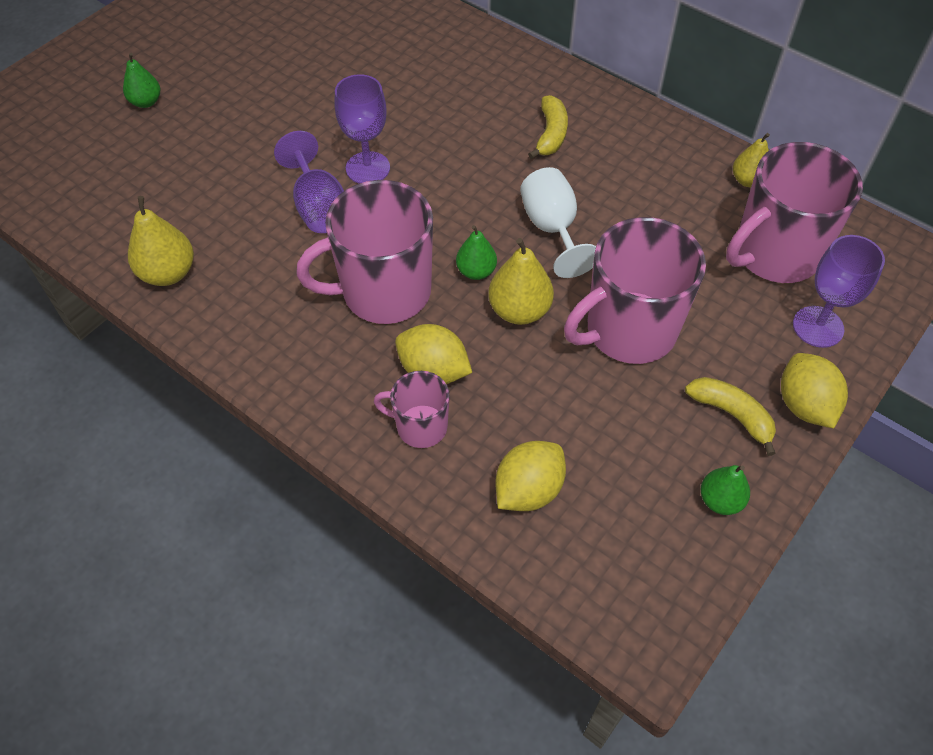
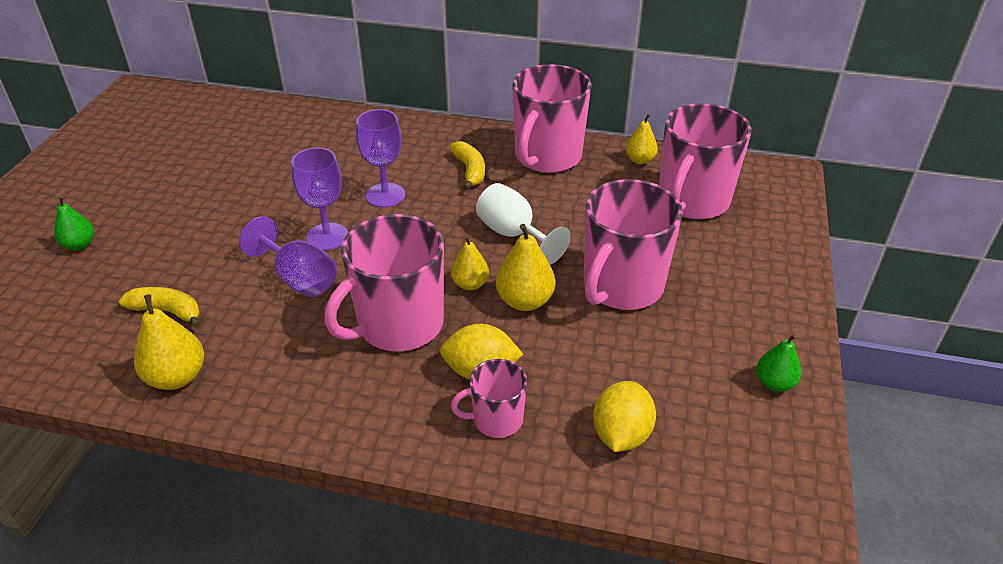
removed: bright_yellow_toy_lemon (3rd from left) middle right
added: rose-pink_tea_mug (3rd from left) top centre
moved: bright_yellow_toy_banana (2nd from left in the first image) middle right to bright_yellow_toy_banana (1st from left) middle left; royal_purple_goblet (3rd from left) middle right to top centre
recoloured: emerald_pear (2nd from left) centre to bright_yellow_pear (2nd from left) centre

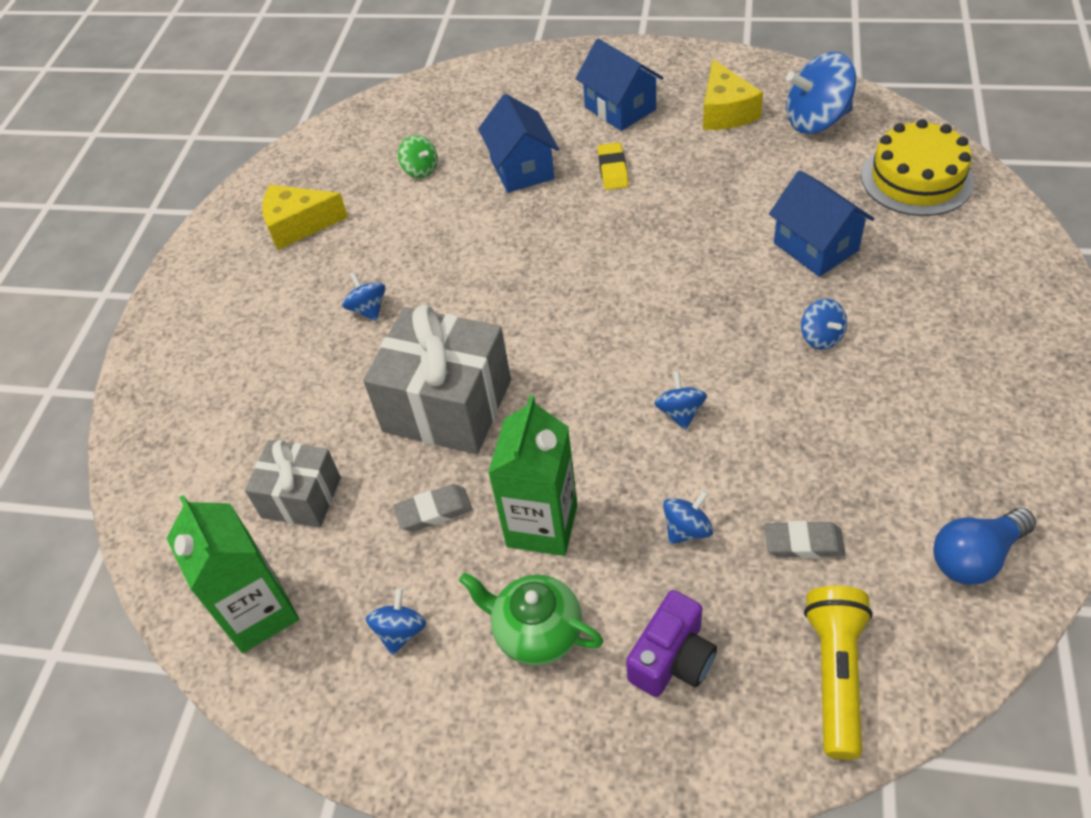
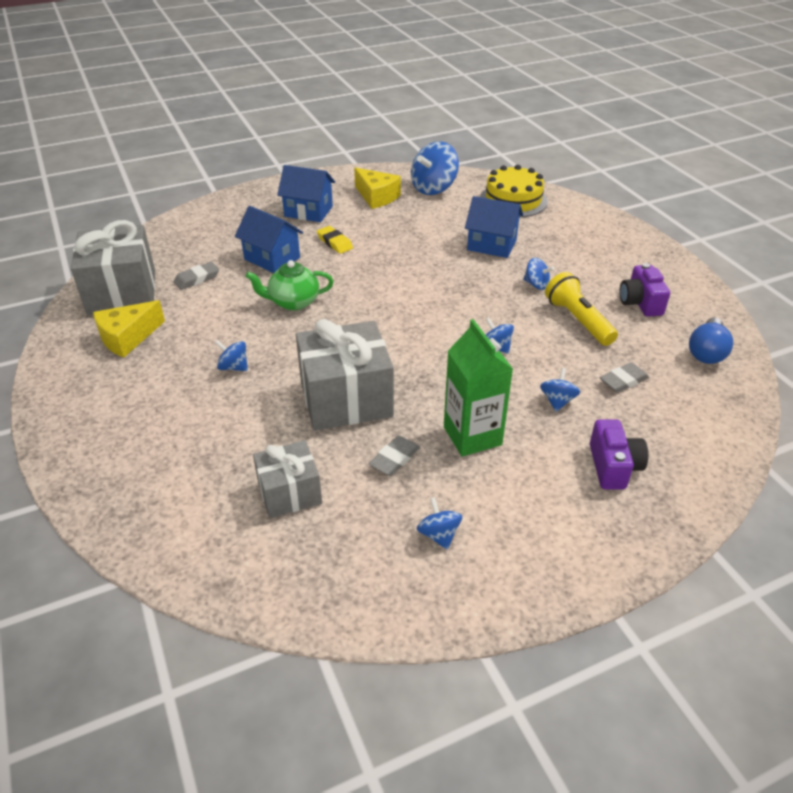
removed: emerald_milk_carton (1st from left) bottom left
added: ash-grey_gift (1st from left) middle left; royal_purple_compact_camera (2nd from left) middle right
moved: emerald_china_teapot bottom centre to centre; bright_yellow_torch bottom right to middle right
replaced: emerald_toy_top top centre to ash-grey_pencil_eraser (1st from left) middle left

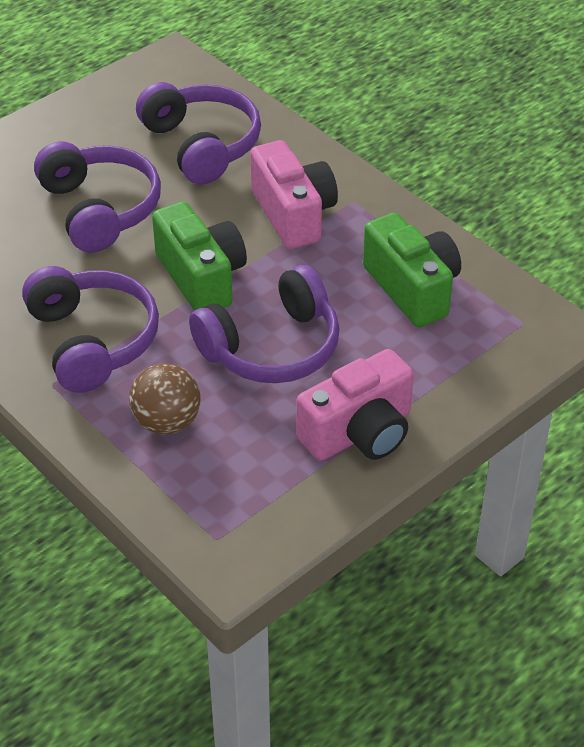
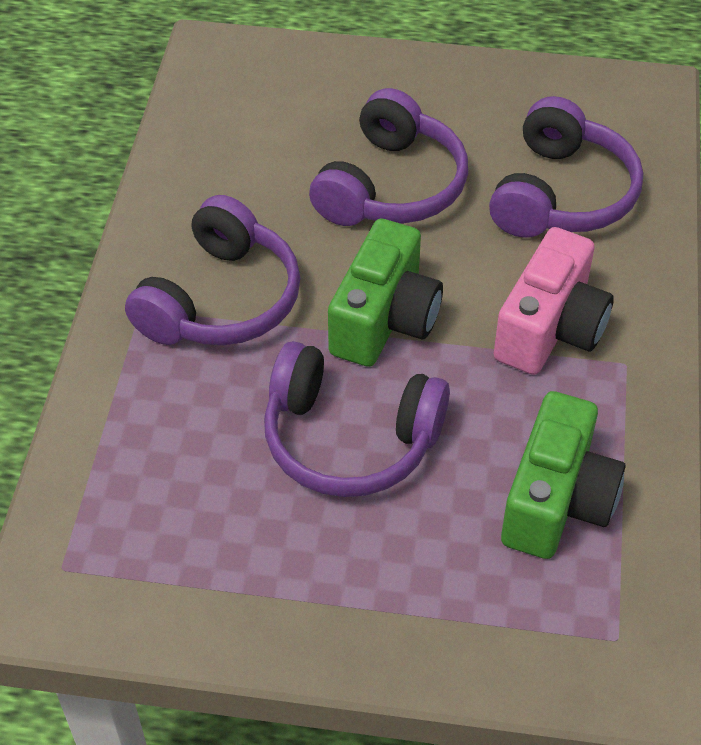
removed: russet_sphere middle left; rose-pink_compact_camera (2nd from left) centre

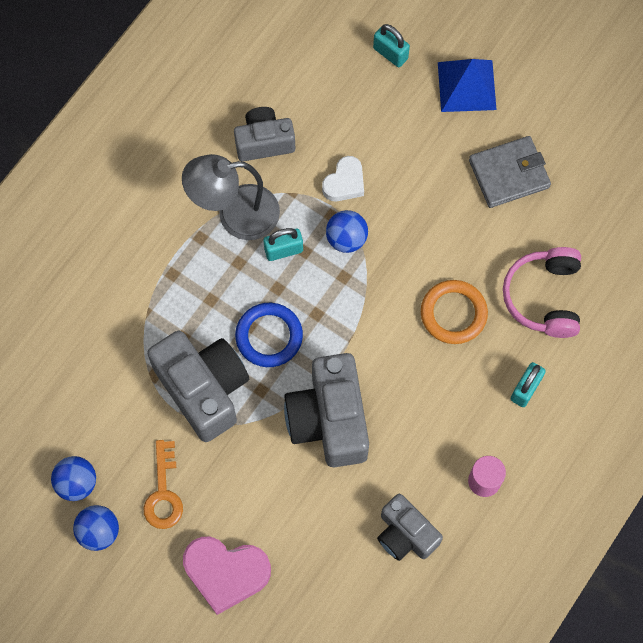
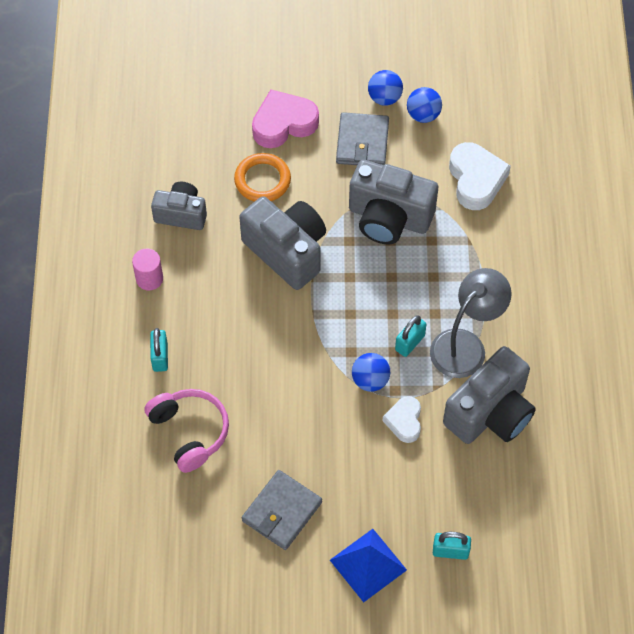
removed: blue_hoop centre
added: snow-white_love_heart (2nd from left) top right
moved: orange-coloured_hoop middle right to top centre
replaced: orange-coloured_key bottom left to ash-grey_card_wallet (2nd from left) top centre
resized: ash-grey_compact_camera (2nd from left in the first image) top centre = middle right x1.63

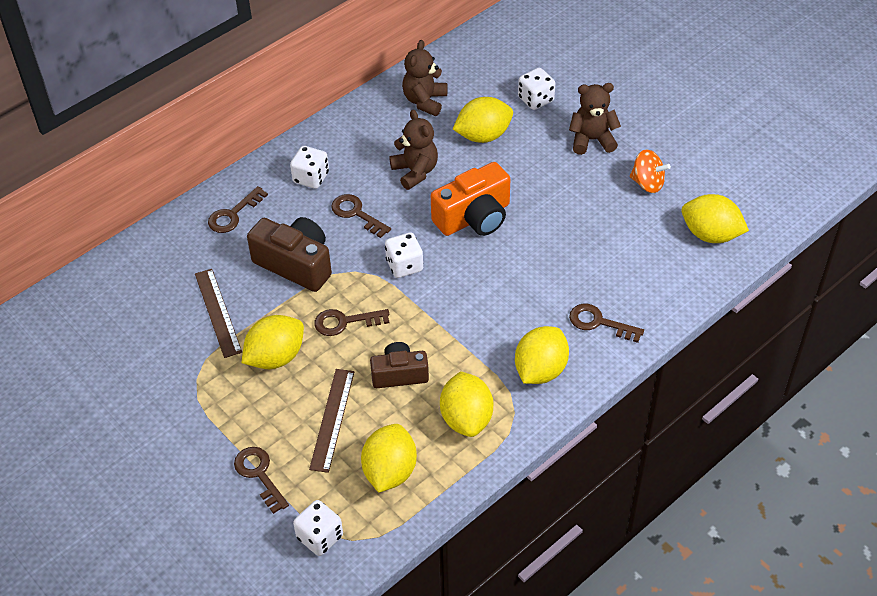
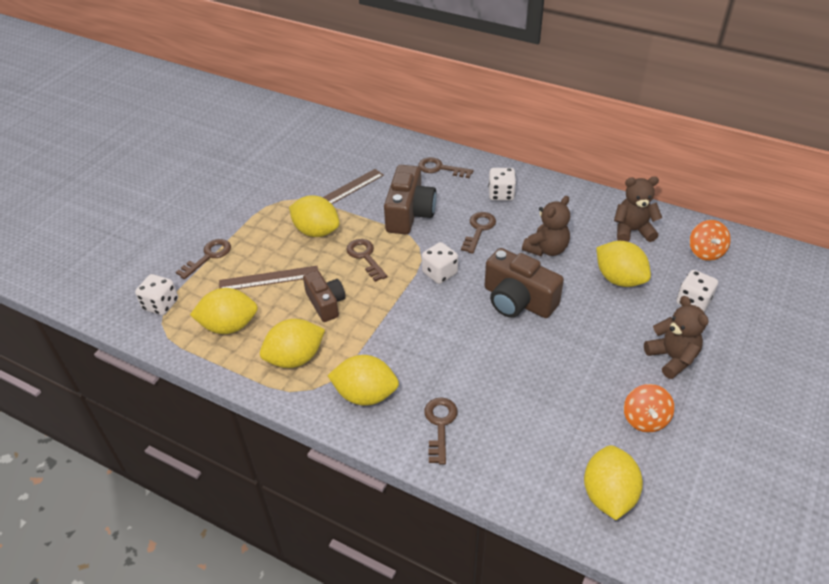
added: orange-coloured_toy_top (2nd from left) middle right
recoloured: orange-coloured_compact_camera centre to russet_compact_camera (3rd from left) centre

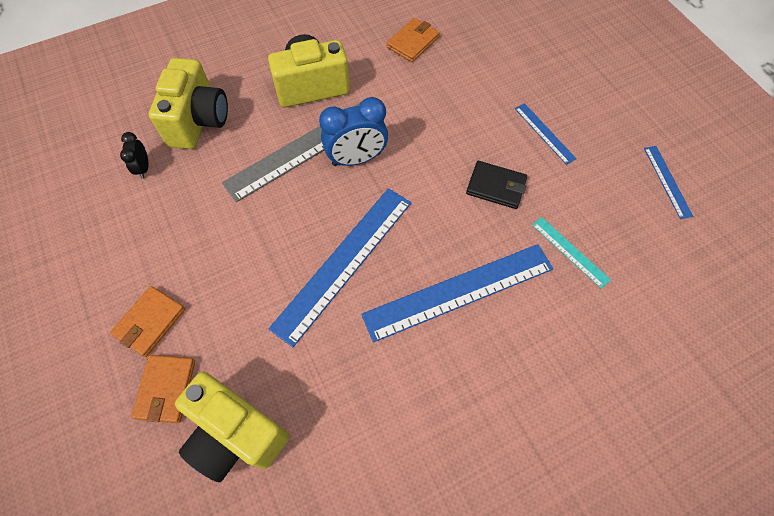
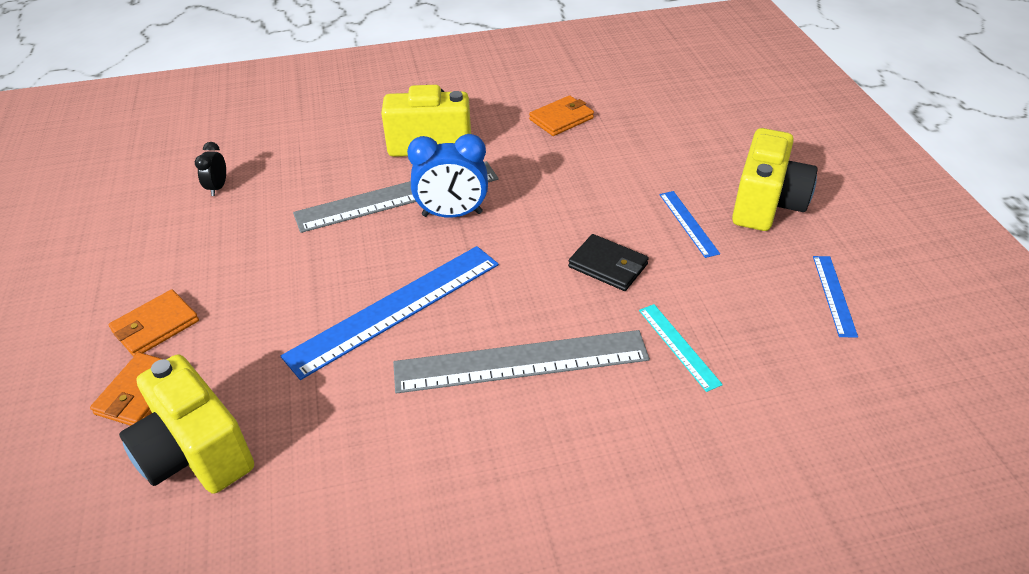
moved: bright_yellow_compact_camera (1st from left in the first image) top left to bright_yellow_compact_camera (3rd from left) top right
recoloured: blue_straightedge (2nd from left) centre to ash-grey_straightedge (2nd from left) centre

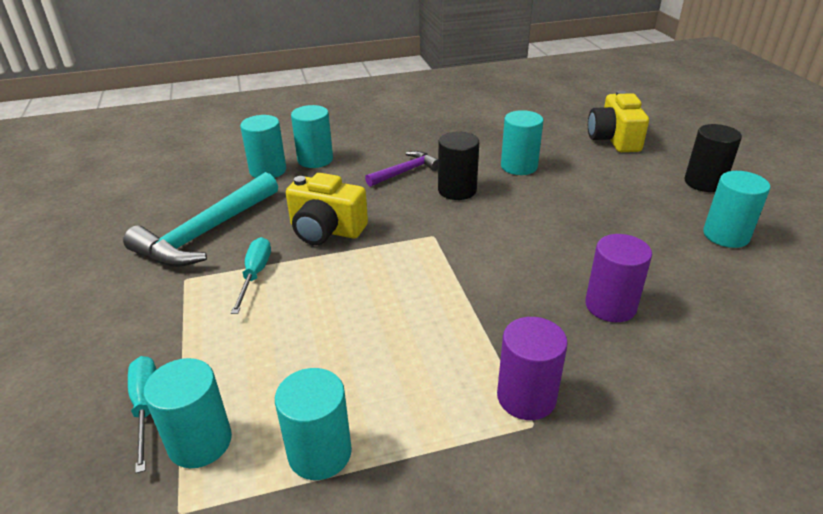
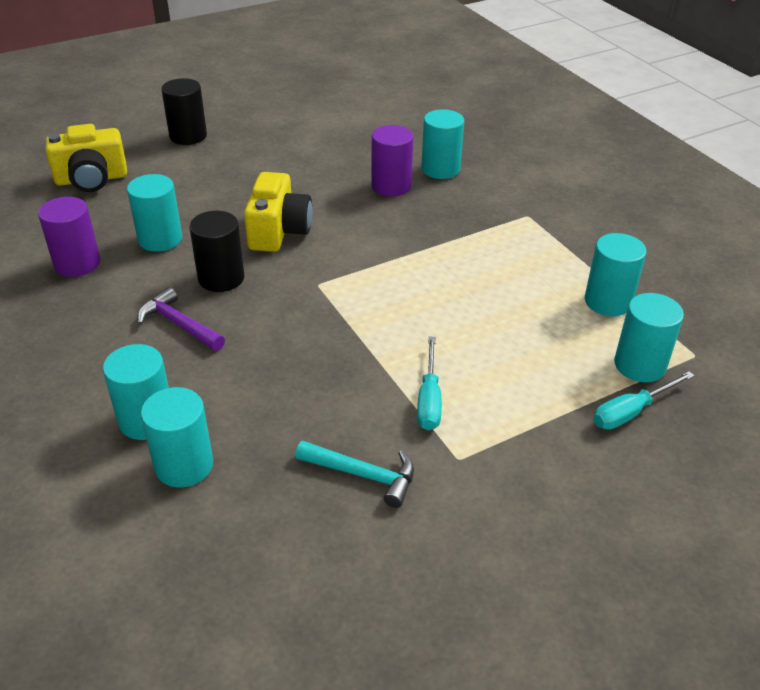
moved: bright_yellow_compact_camera (1st from left in the first image) centre to bright_yellow_compact_camera (2nd from left) top centre; royal_purple_solid_cylinder (1st from left) bottom centre to middle left; teal_solid_cylinder (6th from left in the first image) middle right to teal_solid_cylinder (4th from left) top centre
turned: teal_screwdriver (2nd from left in the first image) middle left = centre 75 degrees counterclockwise
resized: teal_carpenter's_hammer middle left = bottom centre x0.55

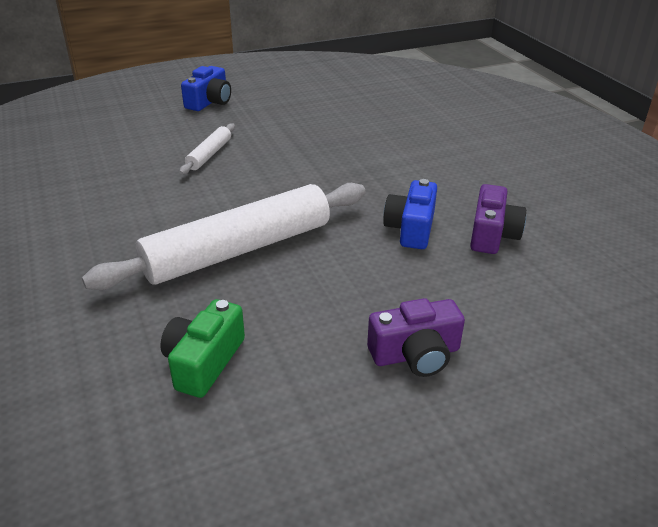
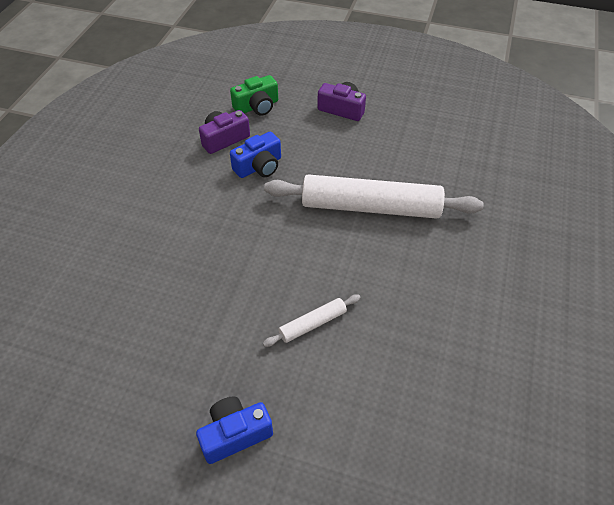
moved: emerald_compact_camera middle left to top centre

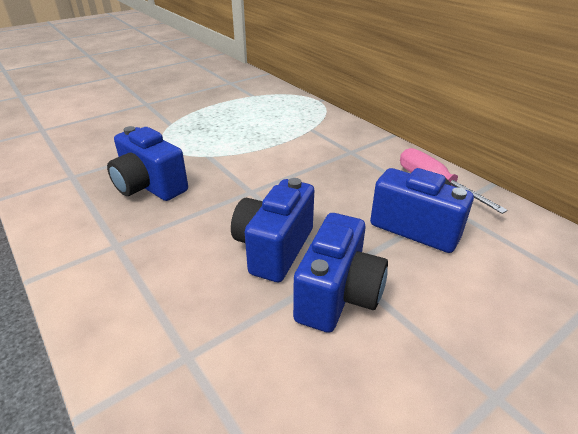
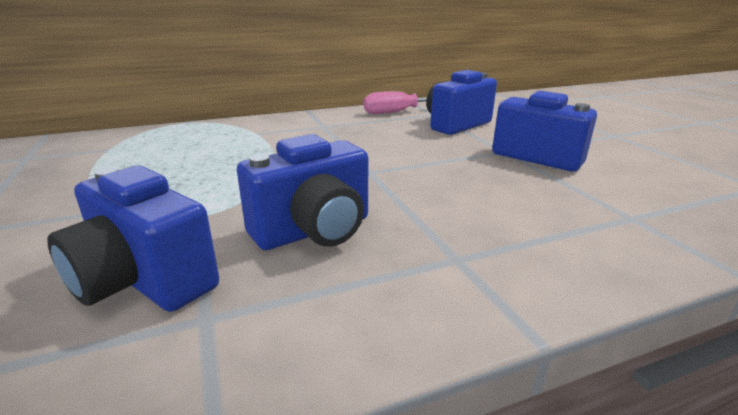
moved: blue_compact_camera (2nd from left in the first image) centre to blue_compact_camera (1st from left) middle left

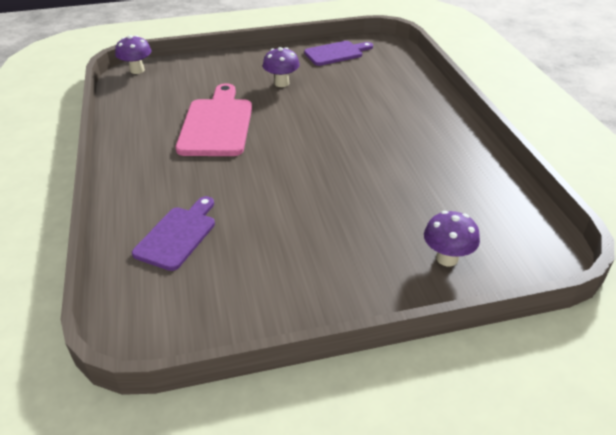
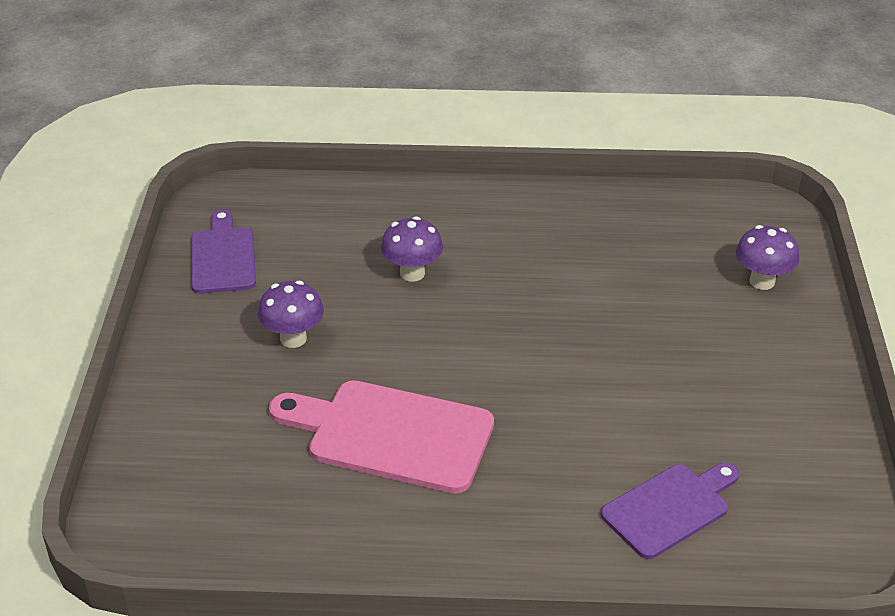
moved: royal_purple_mushroom (1st from left in the first image) top left to royal_purple_mushroom (2nd from left) centre
turned: royal_purple_chopping_board (1st from left in the first image) middle left = bottom right 105 degrees clockwise

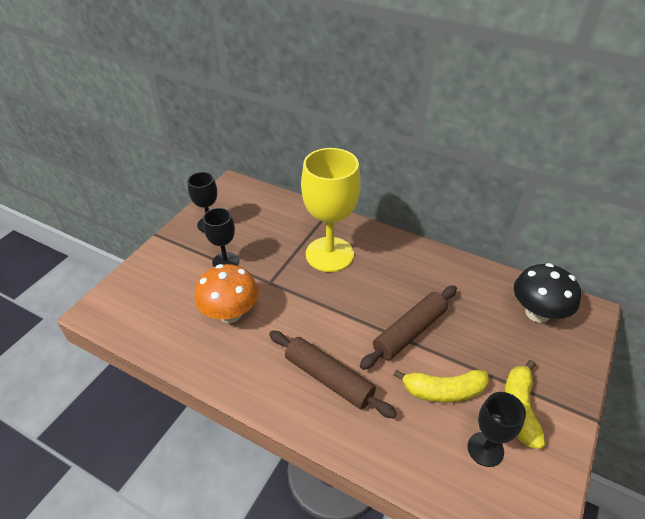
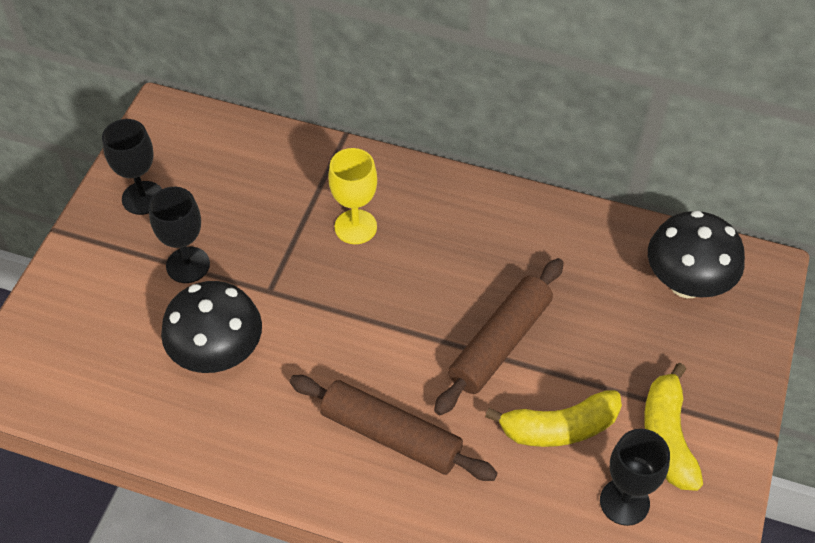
recoloured: orange-coloured_mushroom centre to ebony_mushroom (1st from left) middle left
resized: bright_yellow_goblet centre = centre x0.54

